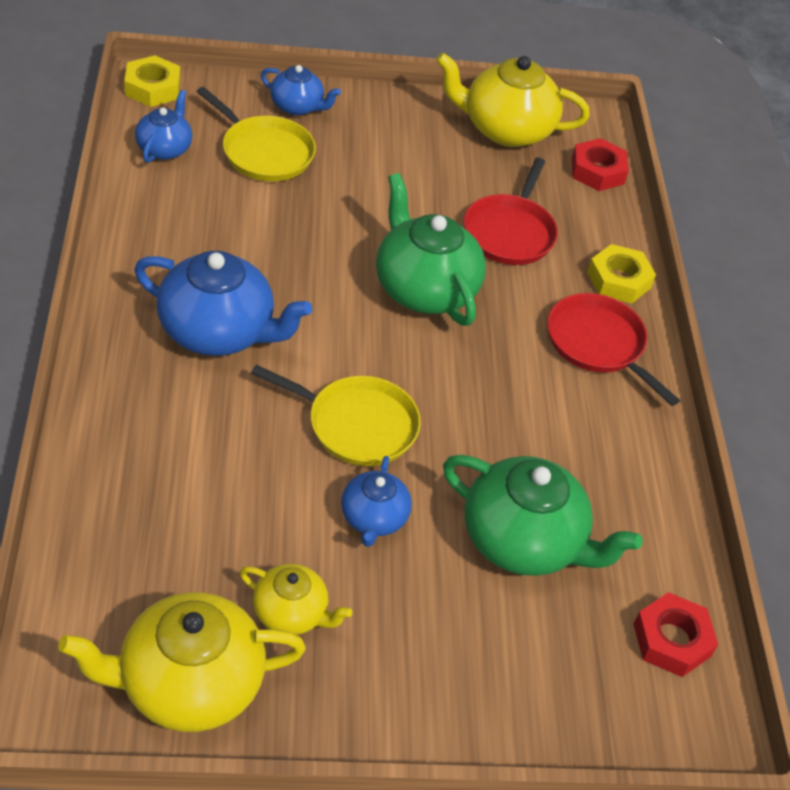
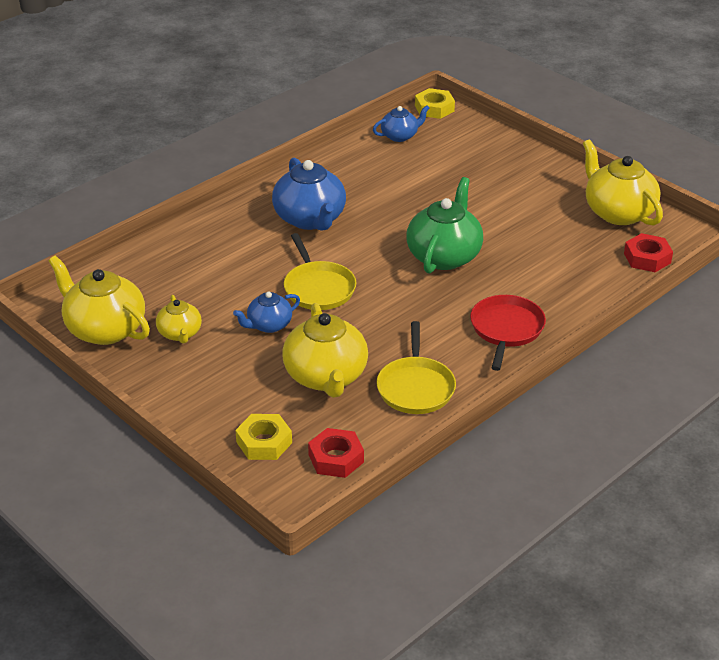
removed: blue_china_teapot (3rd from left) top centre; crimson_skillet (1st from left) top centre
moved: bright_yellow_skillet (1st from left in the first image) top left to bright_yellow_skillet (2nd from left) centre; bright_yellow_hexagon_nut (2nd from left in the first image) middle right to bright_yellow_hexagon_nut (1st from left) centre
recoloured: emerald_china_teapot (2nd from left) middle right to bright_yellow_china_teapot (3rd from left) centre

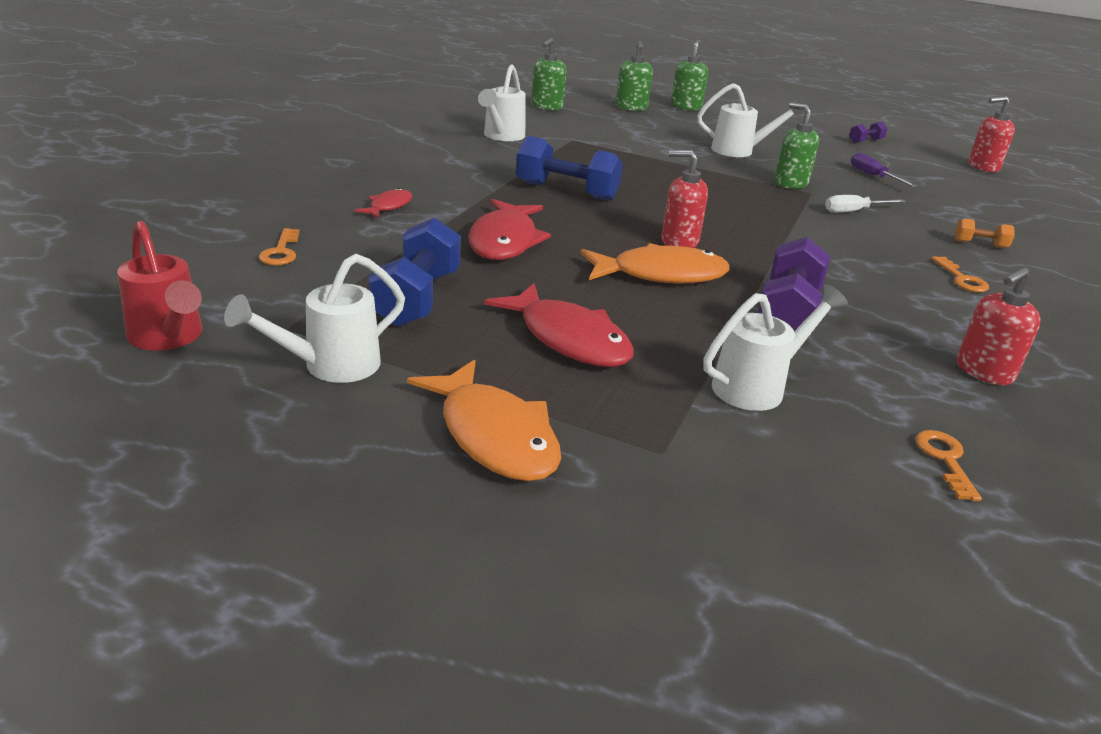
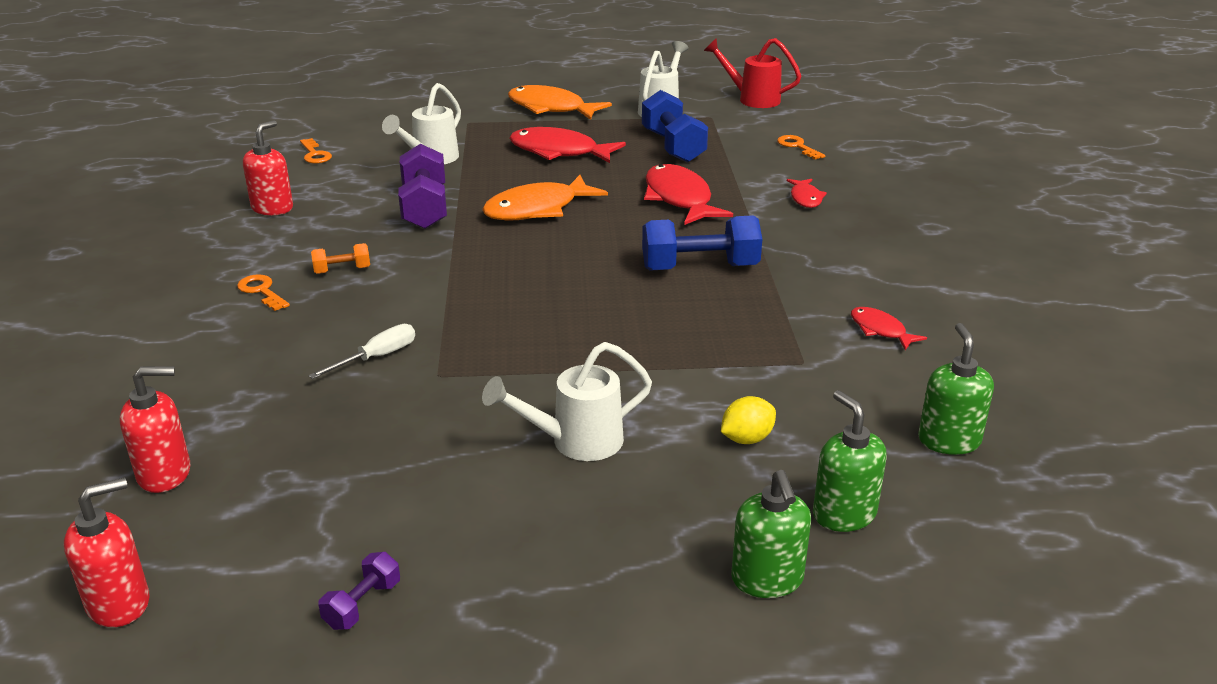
removed: emerald_soap_dispenser (4th from left) top right; royal_purple_screwdriver top right
added: bright_yellow_toy_lemon centre
moved: crimson_soap_dispenser (1st from left in the first image) top centre to crimson_soap_dispenser (2nd from left) middle left; orange-coloured_dumbbell top right to middle left
replaced: snow-white_watering_can (2nd from left) top centre to crimson_toy_fish (4th from left) middle right

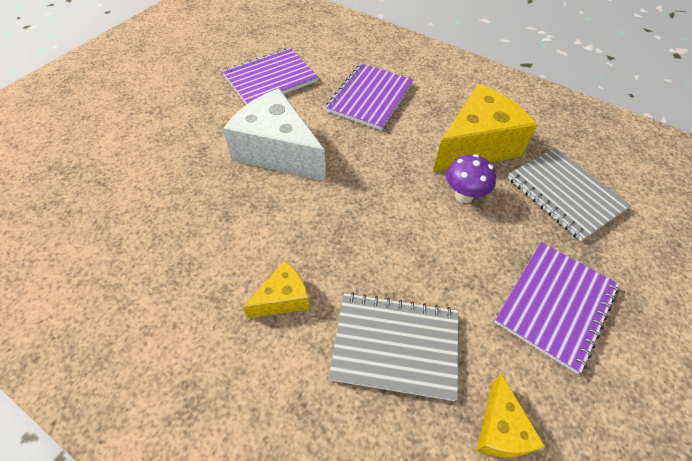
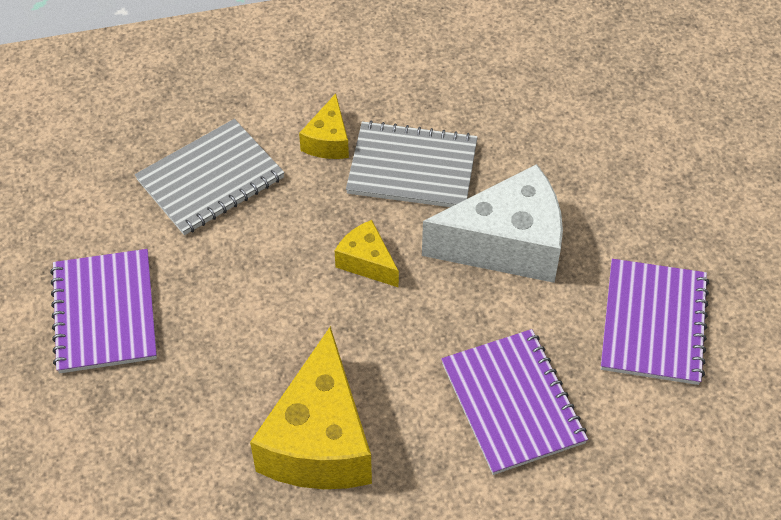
removed: royal_purple_mushroom middle right
moved: bright_yellow_piece_of_cheese (3rd from left) bottom right to centre; ash-grey_notebook (2nd from left) middle right to top centre

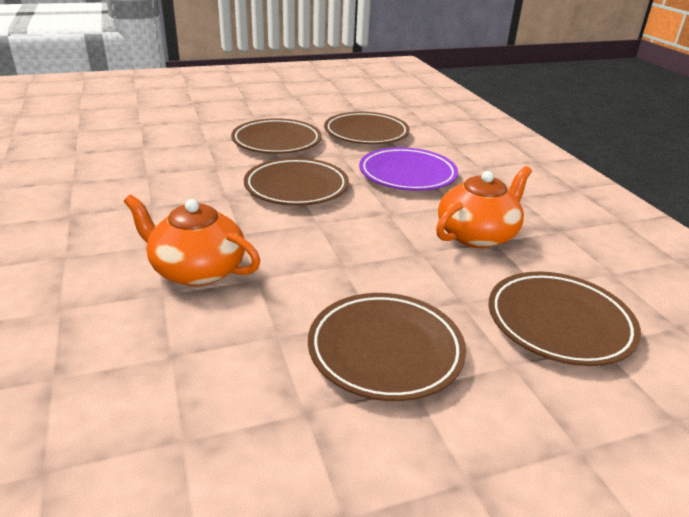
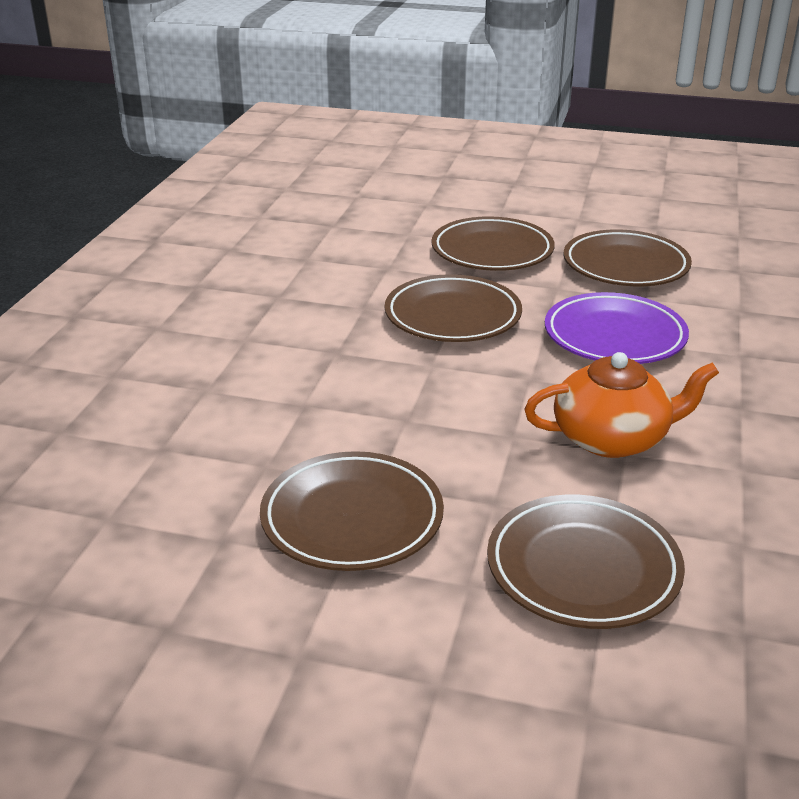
removed: orange-coloured_china_teapot (1st from left) middle left

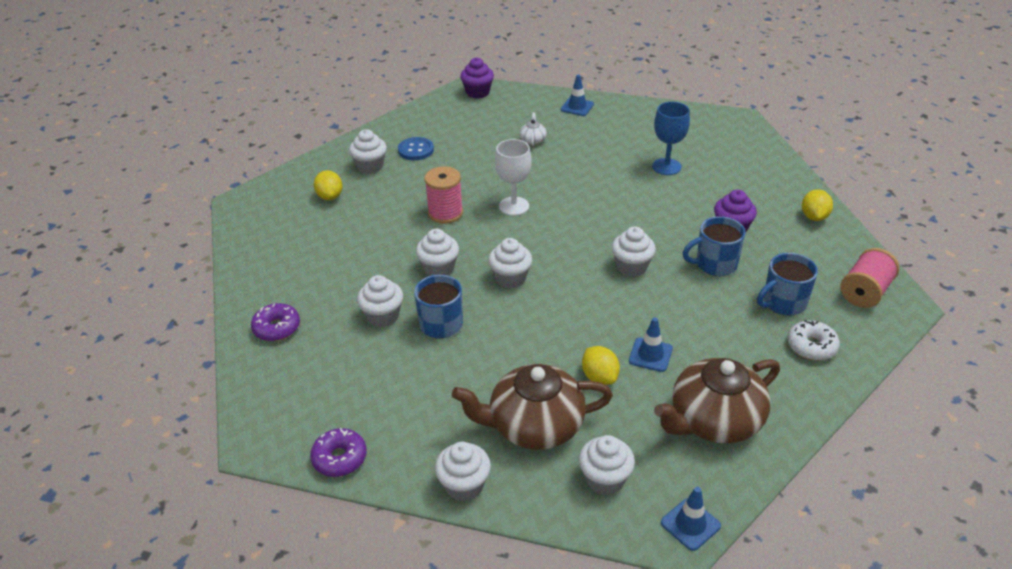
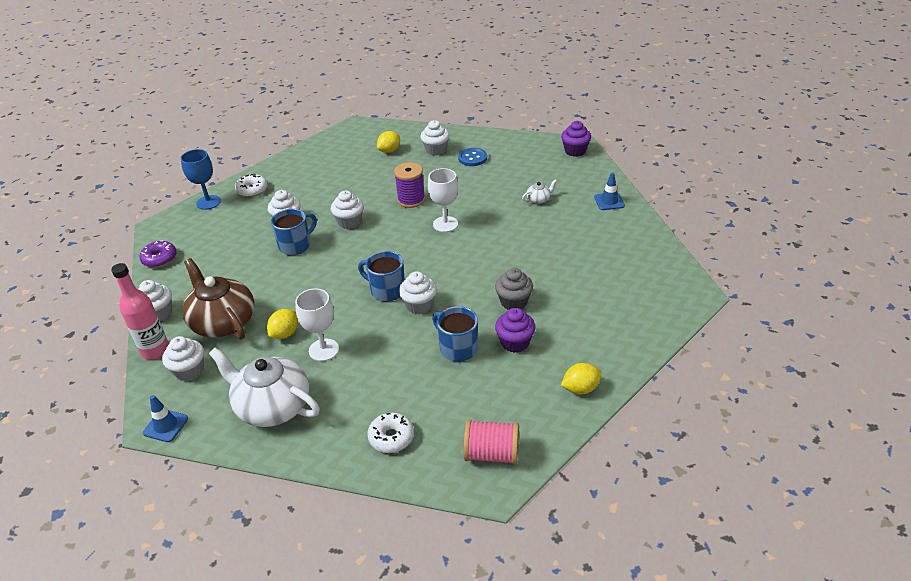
removed: snow-white_muffin (5th from left) centre
added: rose-pink_drink_bottle middle left; ash-grey_muffin centre
moved: blue_goblet top centre to top left; blue_tea_mug (3rd from left in the first image) middle right to blue_tea_mug (2nd from left) centre
replaced: blue_safety_cone (2nd from left) centre to snow-white_goblet (1st from left) centre
recoloured: royal_purple_glazed_donut (1st from left) middle left to snow-white_glazed_donut (1st from left) top left; rose-pink_reel_of_thread (1st from left) centre to royal_purple_reel_of_thread top centre; russet_china_teapot (2nd from left) bottom right to snow-white_china_teapot (1st from left) middle left

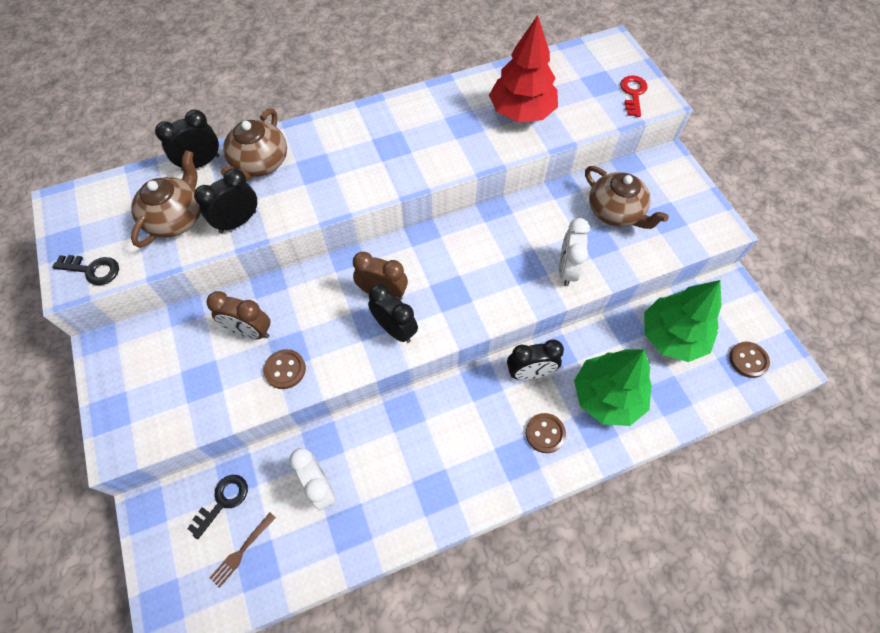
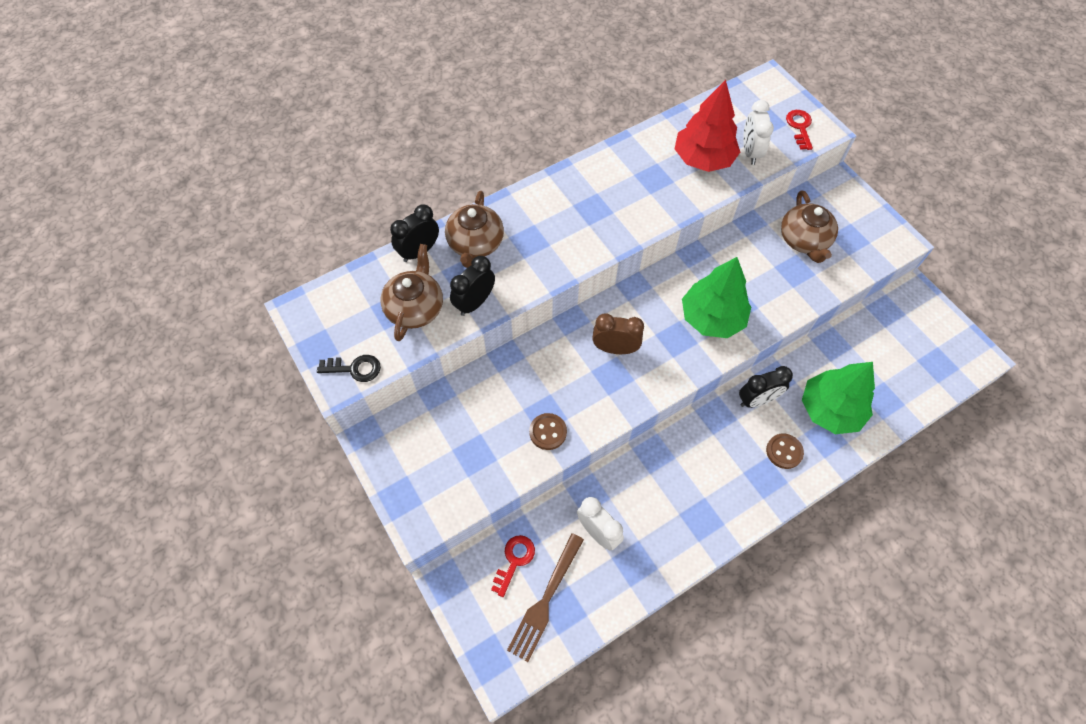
removed: russet_clock (1st from left) middle left; ebony_clock (3rd from left) centre; russet_button (3rd from left) middle right
moved: snow-white_clock (2nd from left) centre to top right; emerald_toy_tree (2nd from left in the first image) middle right to emerald_toy_tree (1st from left) centre
recoloured: ebony_key (2nd from left) bottom left to crimson_key (1st from left) bottom centre
turned: russet_china_teapot (3rd from left) top right = top right 45 degrees clockwise
resized: russet_fork bottom left = bottom centre x1.79

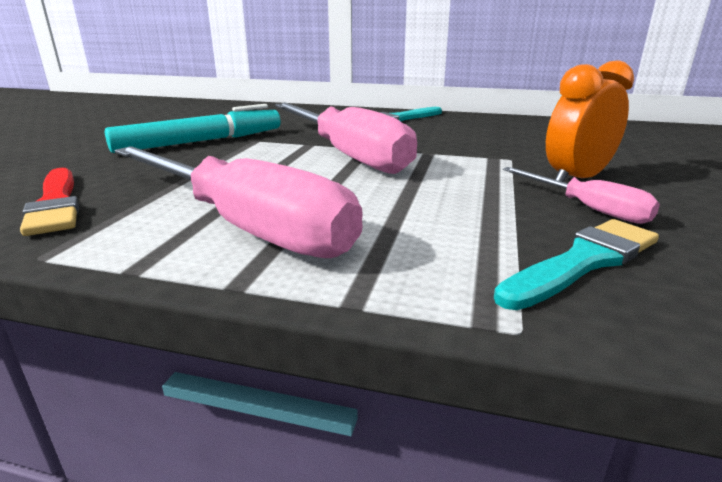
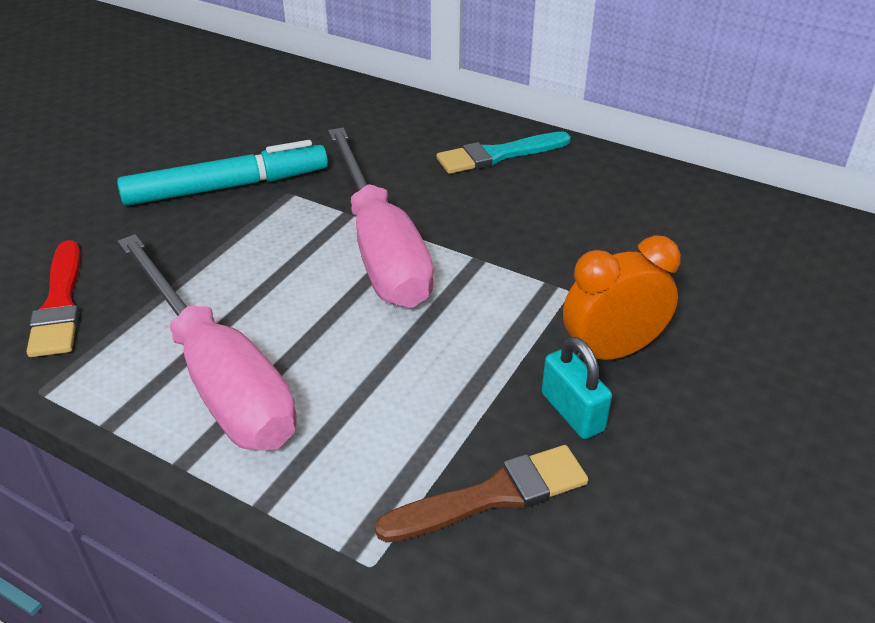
replaced: rose-pink_screwdriver (3rd from left) middle right to teal_lock centre
recoloured: teal_paint_brush (2nd from left) middle right to russet_paint_brush bottom centre

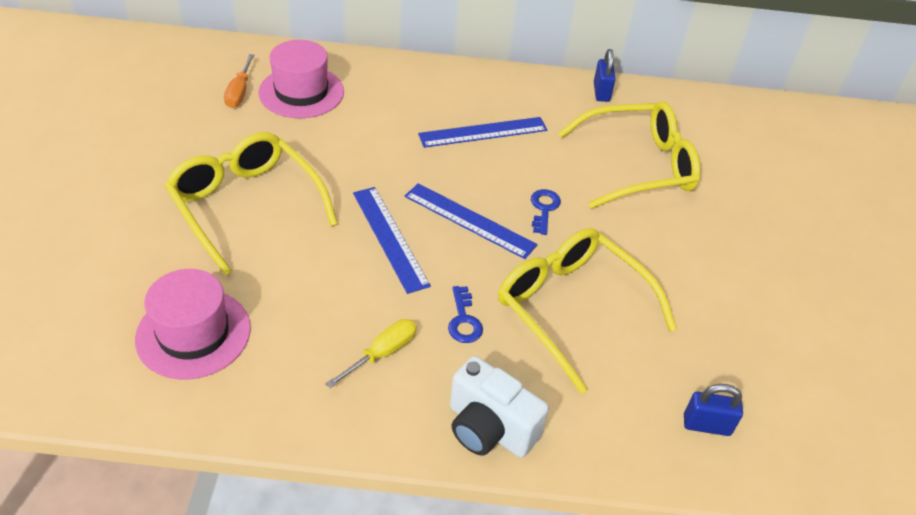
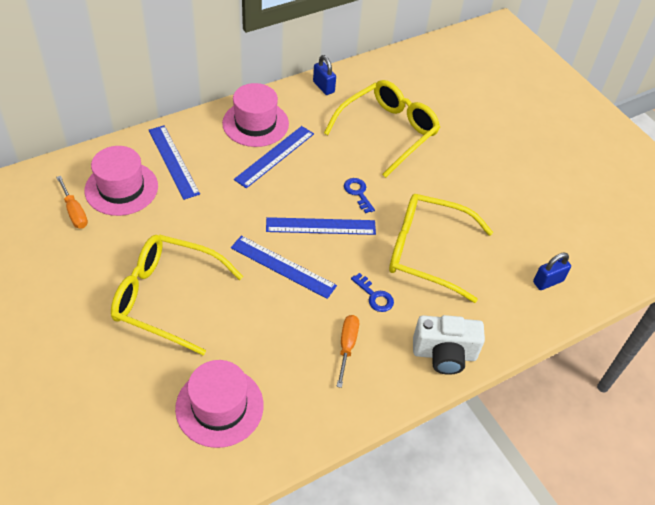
added: blue_straightedge (1st from left) top left; rose-pink_tall_hat (3rd from left) top centre
recoloured: bright_yellow_screwdriver bottom centre to orange-coloured_screwdriver (2nd from left) bottom centre

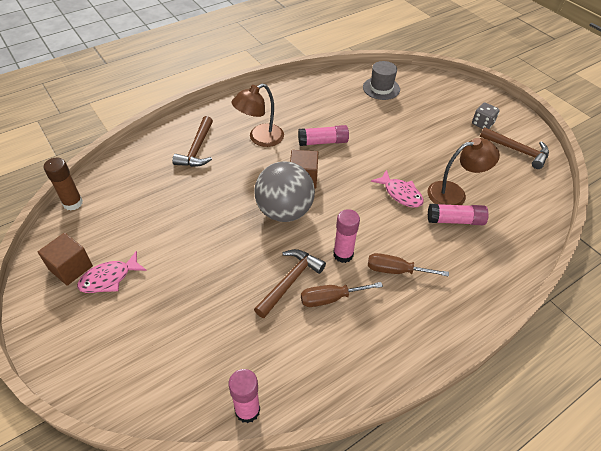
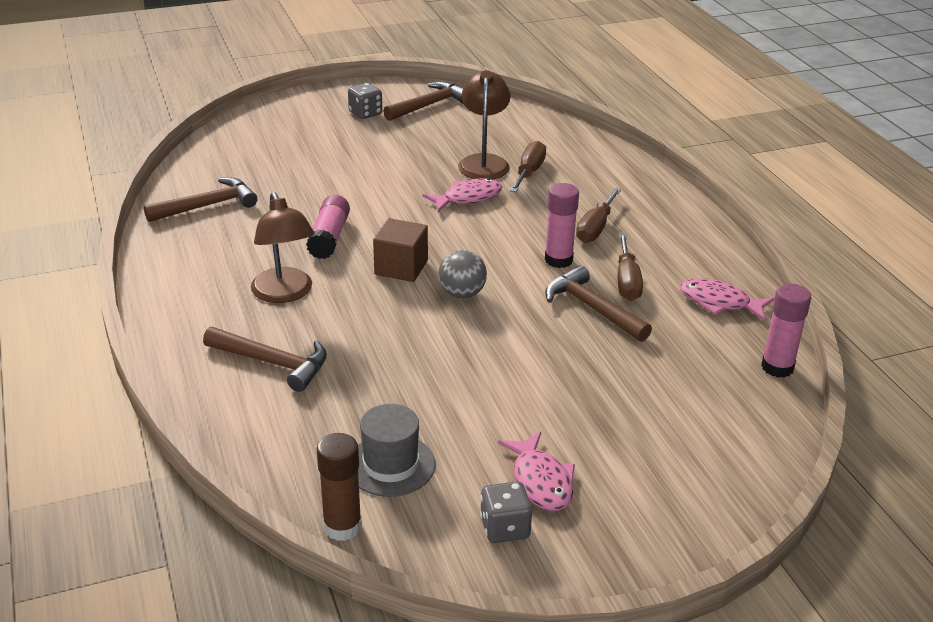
added: russet_carpenter's_hammer (1st from left) top left; rose-pink_toy_fish (3rd from left) middle right
moved: ash-grey_tall_hat top centre to bottom centre
replaced: russet_solid_cube (1st from left) middle left to ash-grey_dice (2nd from left) bottom centre; rose-pink_stick_of_glue (4th from left) middle right to russet_screwdriver (1st from left) top centre
resized: ash-grey_sphere centre = centre x0.53

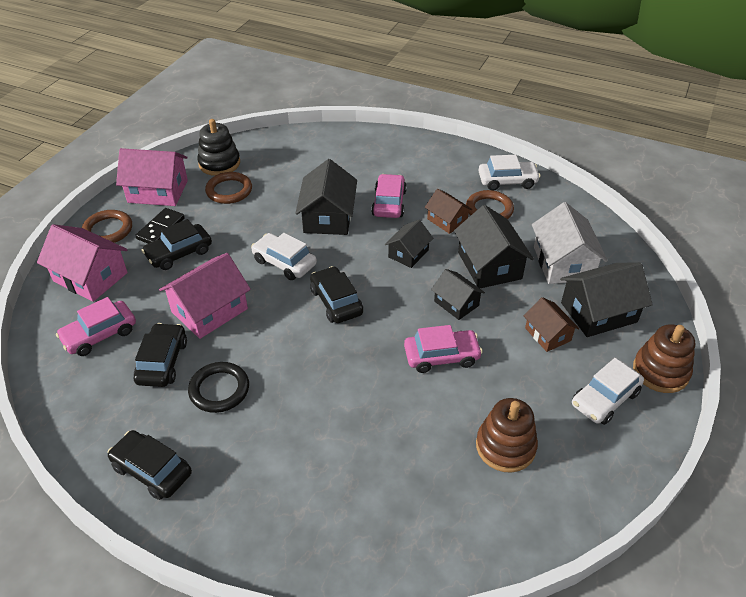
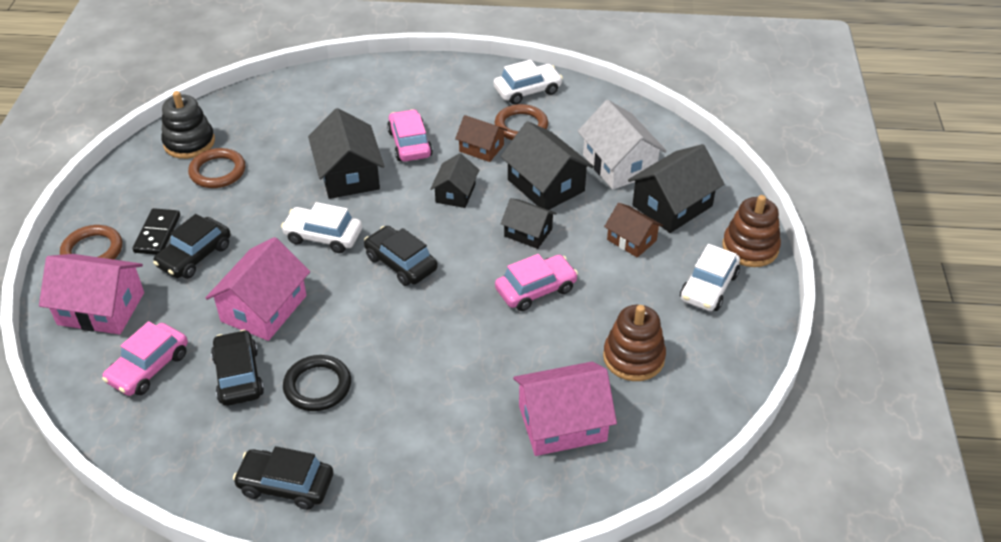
moved: rose-pink_toy_house (2nd from left in the first image) top left to rose-pink_toy_house (3rd from left) bottom centre

